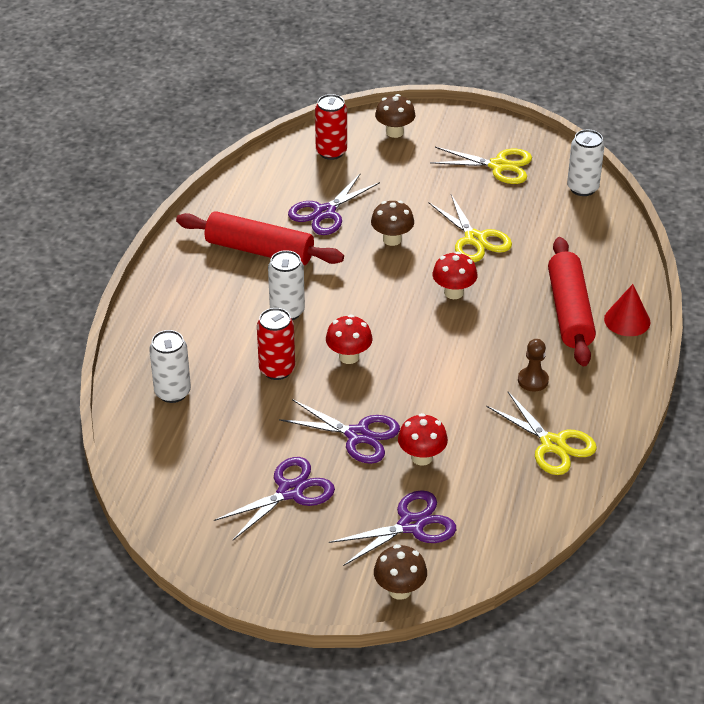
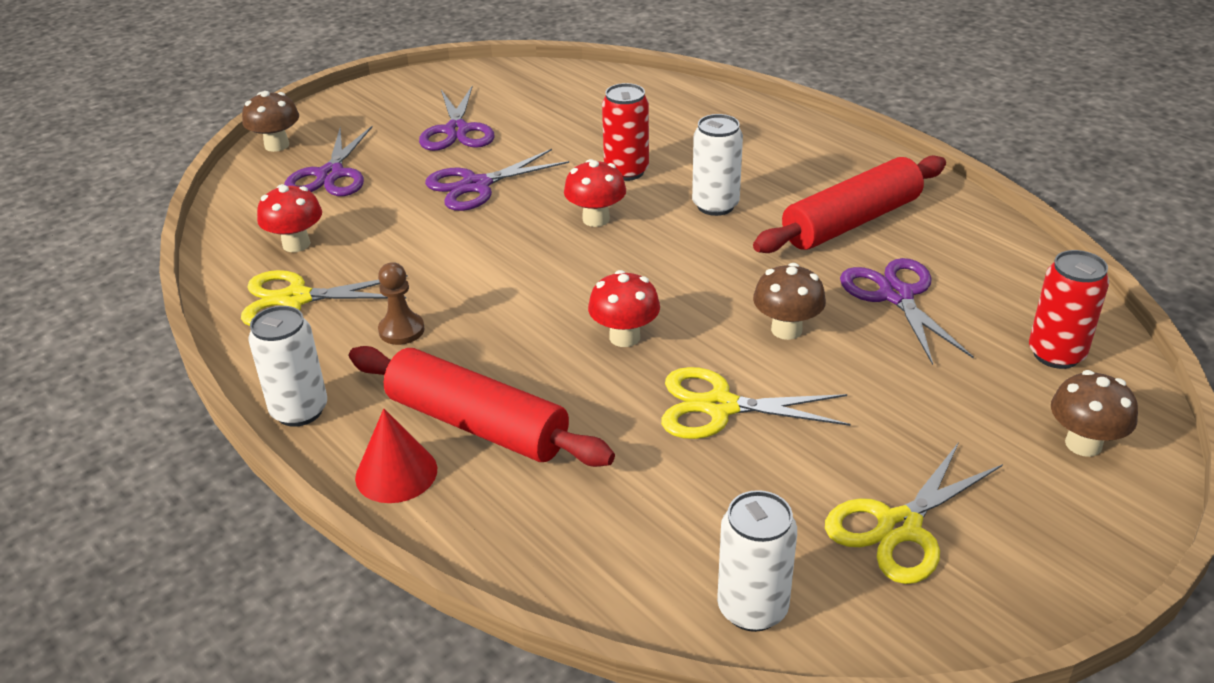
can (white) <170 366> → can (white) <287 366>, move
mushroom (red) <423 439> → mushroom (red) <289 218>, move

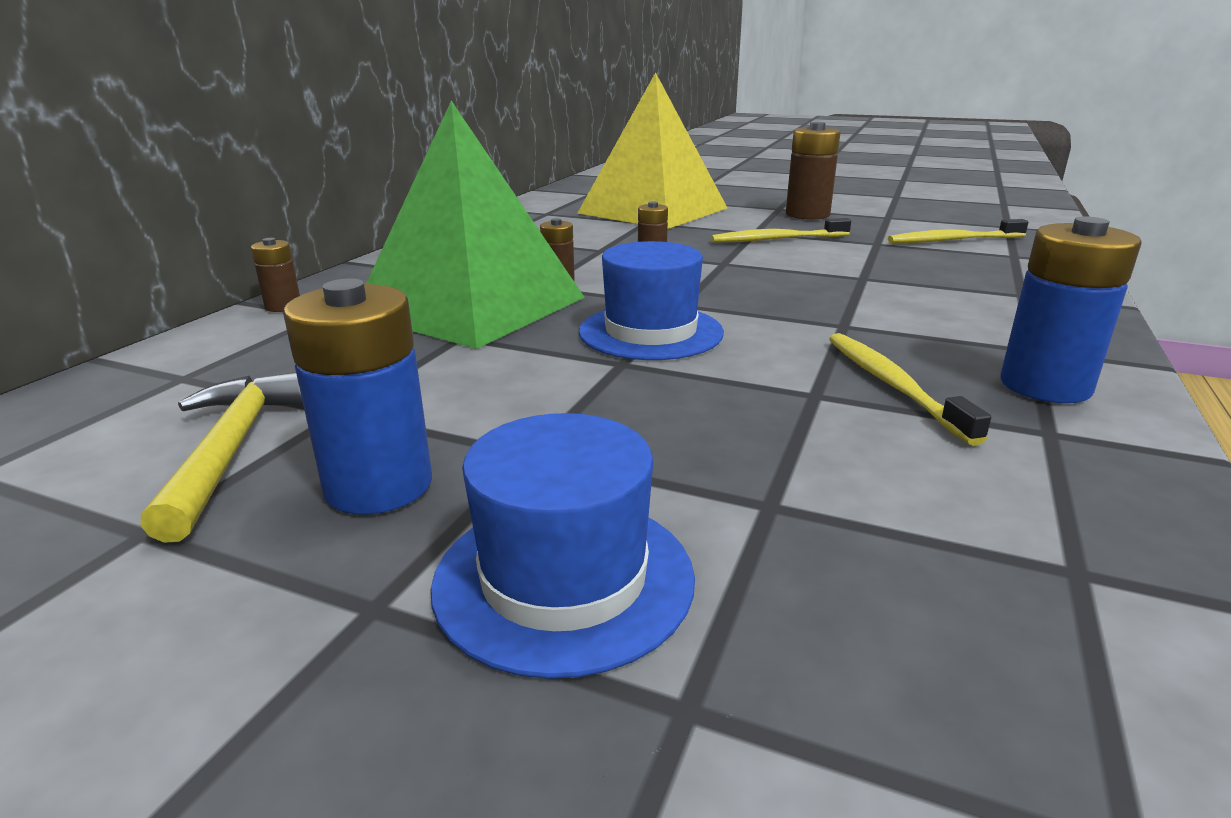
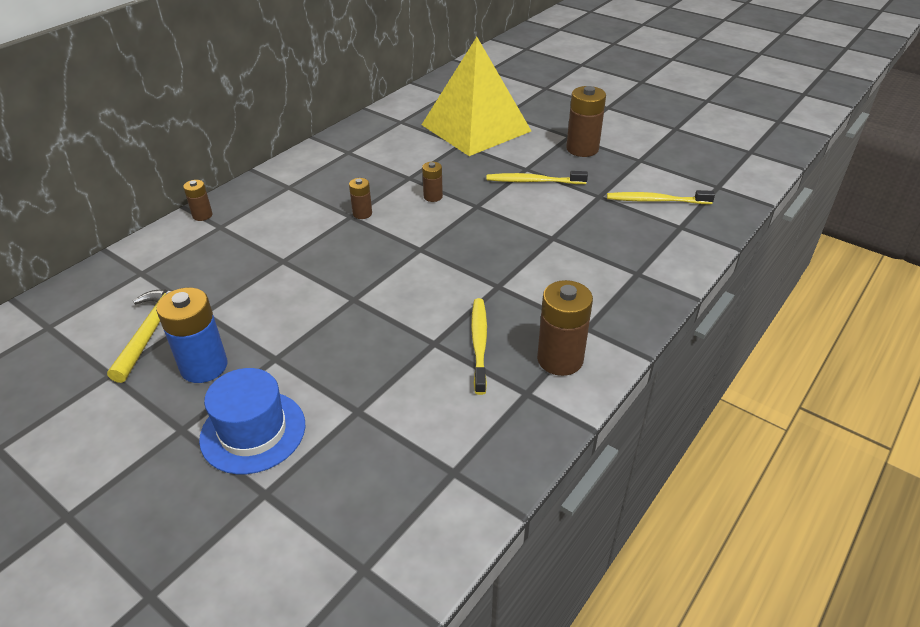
pyramid (green) <475 225> → -
hat (blue) <651 300> → -
battery (blue) <1071 309> → battery (brown) <565 328>

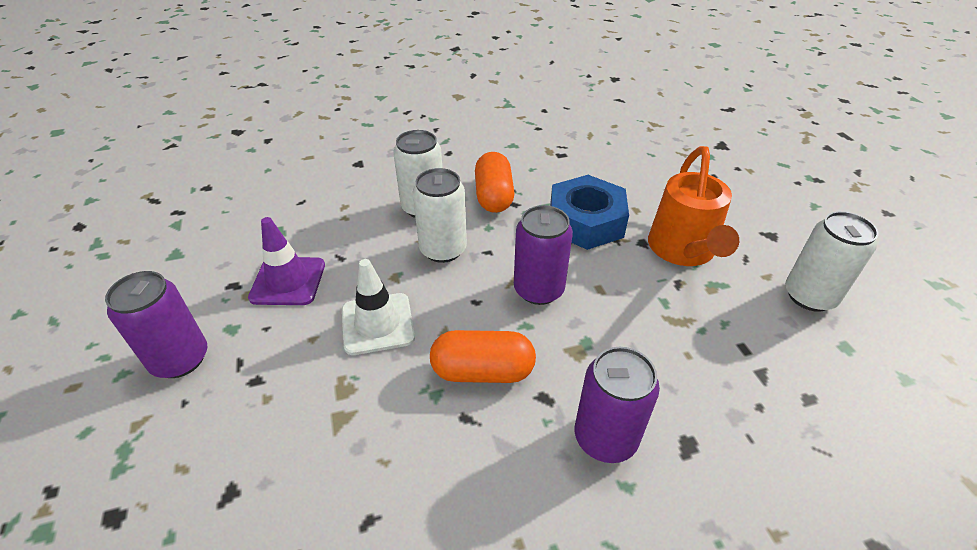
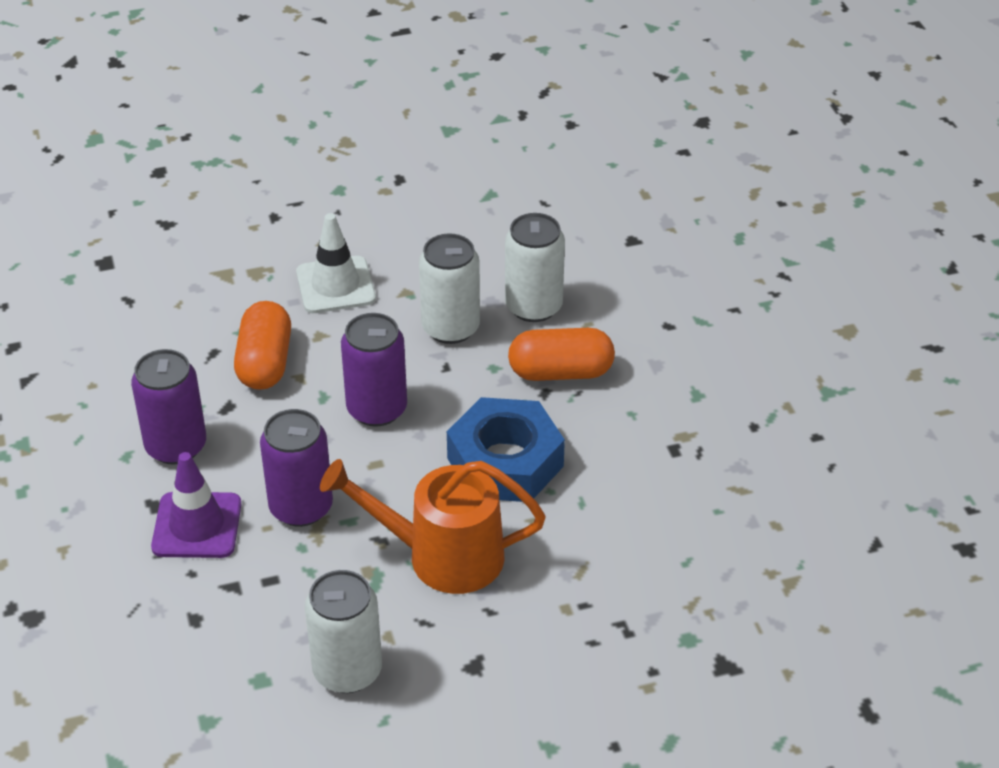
can (purple) <156 324> → can (purple) <296 468>, move
traffic cone (purple) <286 261> → traffic cone (purple) <196 505>, move

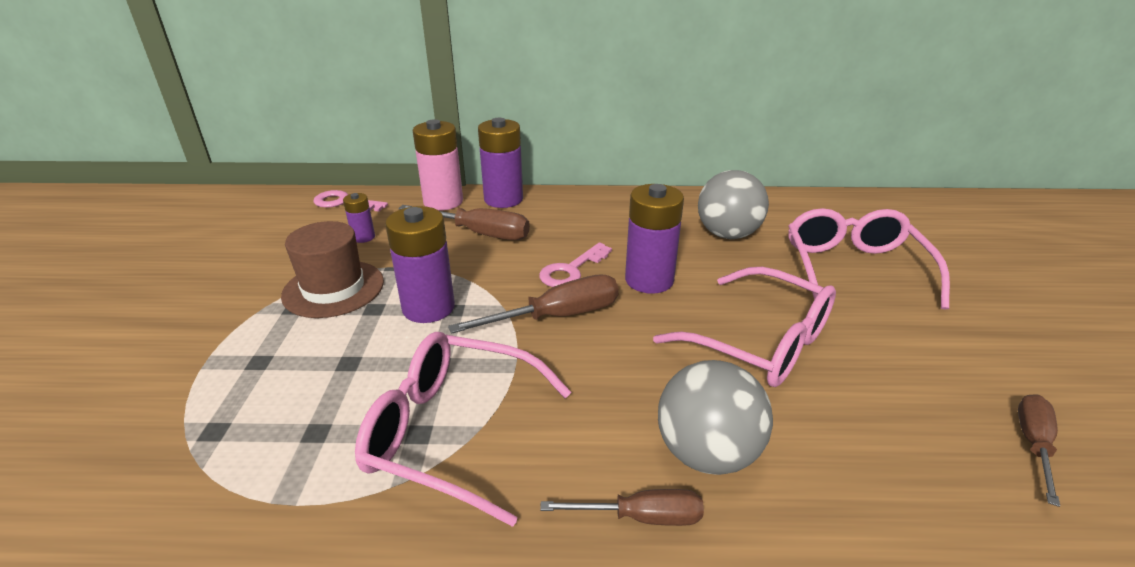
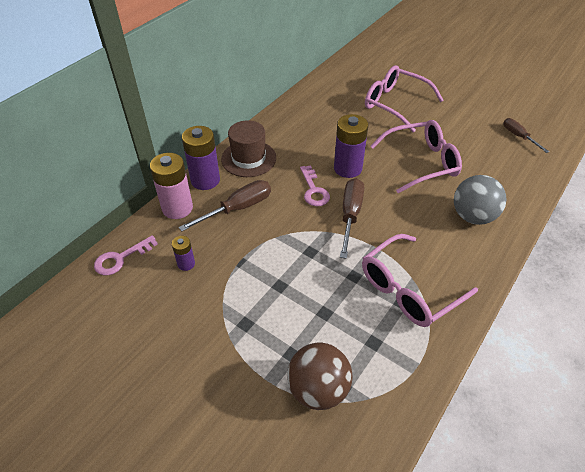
hat (brown) <332 269> → hat (brown) <248 148>, move
battery (purple) <420 264> → -
screwdriver (brown) <622 507> → -
ball (grey) <733 204> → -
- → ball (brown) <319 376>

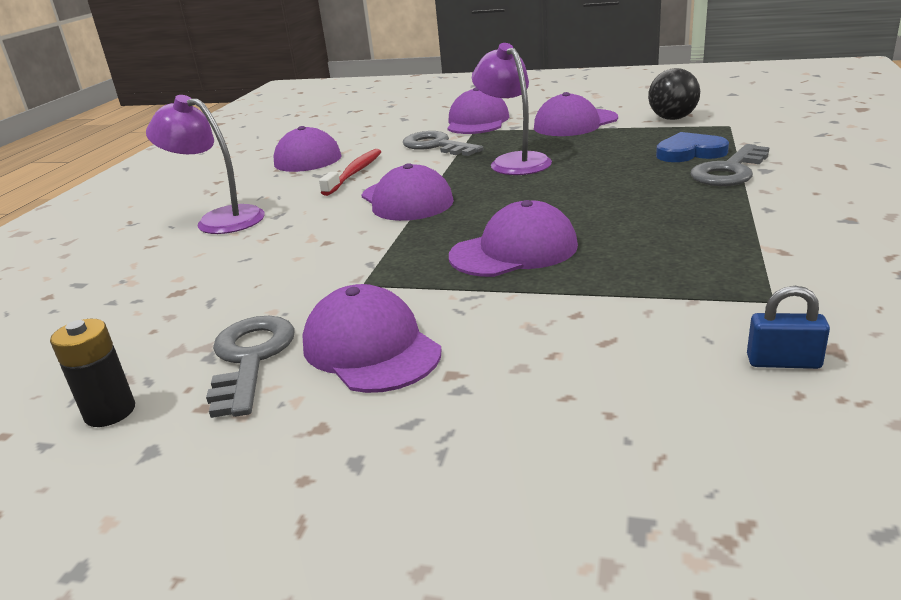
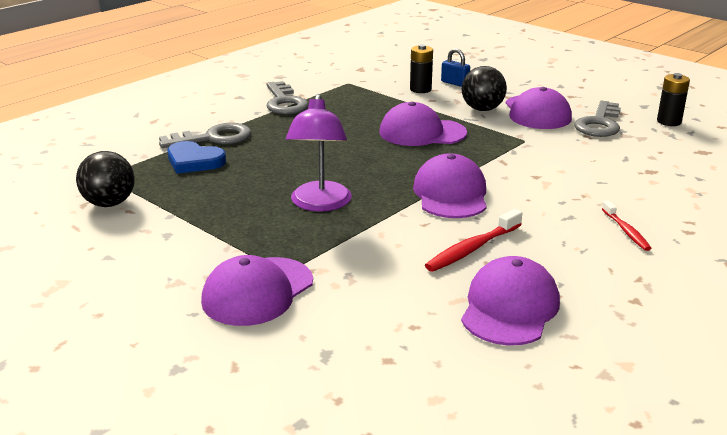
lamp (purple) <205 164> → toothbrush (red) <626 225>
key (grey) <443 143> → key (grey) <287 97>, move
cap (purple) <576 114> → -
padlock (blue) <788 327> → padlock (blue) <455 67>, move
- → battery (black) <421 68>
- → ball (black) <484 88>

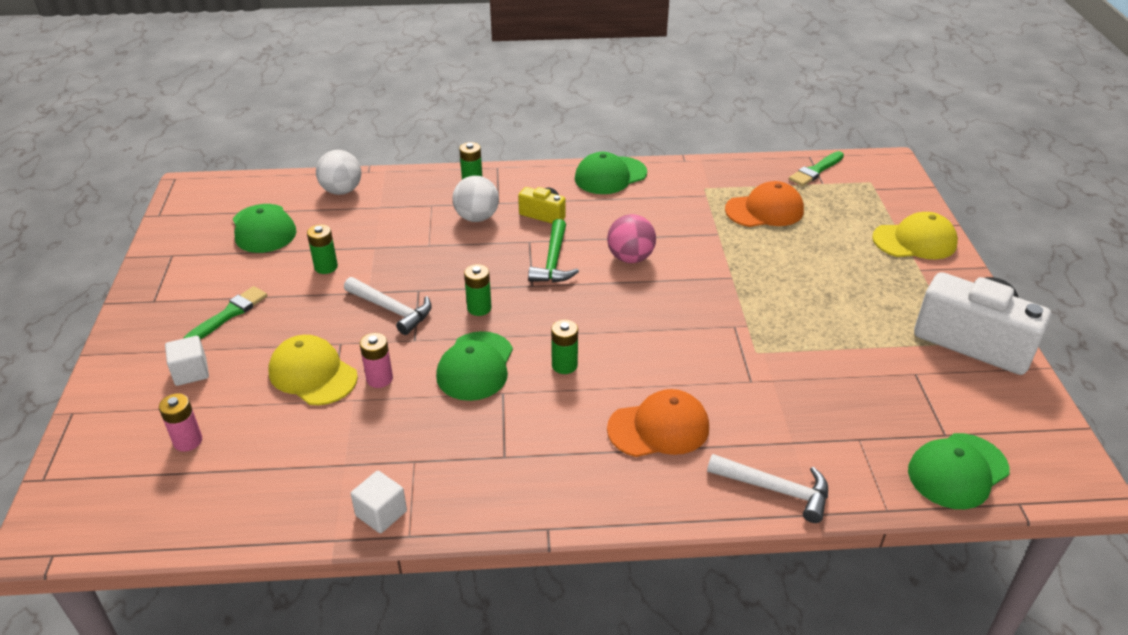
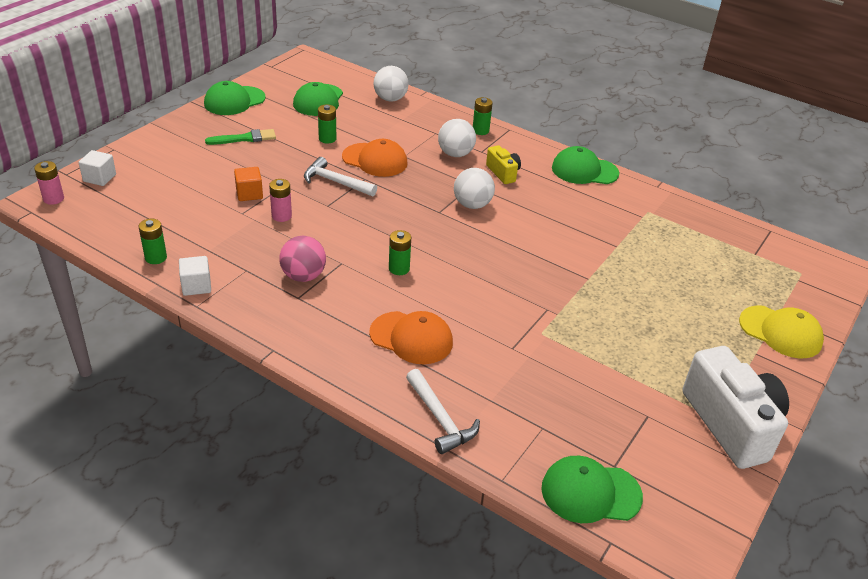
battery (pink) <180 422> → battery (pink) <49 183>, move
cube (white) <187 361> → cube (white) <97 168>, move
cap (yellow) <313 370> → cube (orange) <248 184>
hammer (white) <388 306> → hammer (white) <340 176>, 135 degrees clockwise
cap (green) <474 366> → cap (green) <235 98>, move
battery (green) <478 290> → battery (green) <152 241>, move
hammer (green) <553 250> → ball (white) <474 188>
ball (pink) <631 238> → ball (pink) <302 259>, move
cap (orange) <764 204> → cap (orange) <375 158>, move
brush (green) <816 168> → -

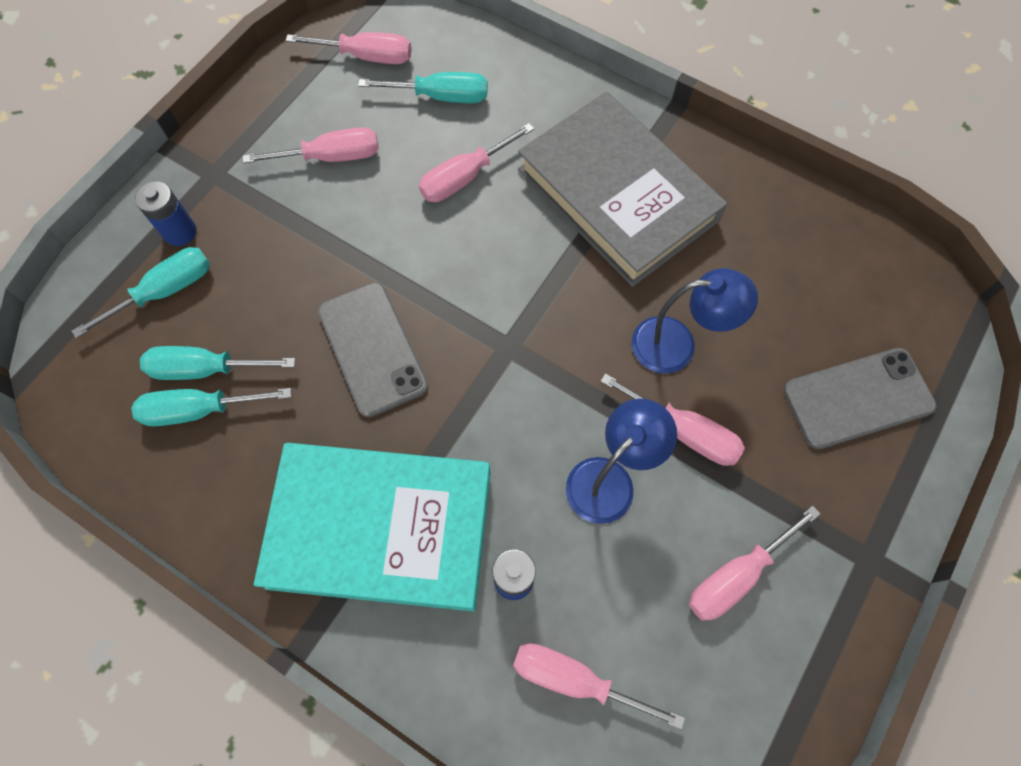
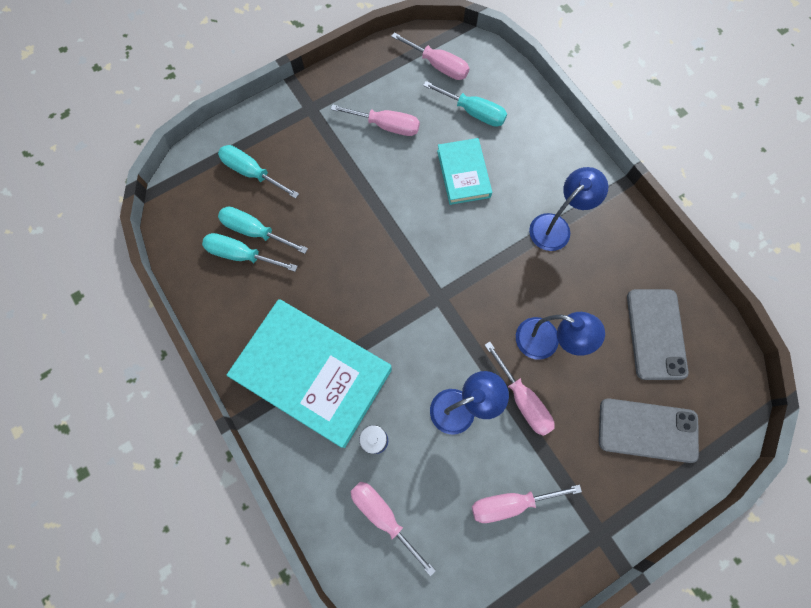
screwdriver (turquoise) <141 292> → screwdriver (turquoise) <258 172>, 135 degrees counterclockwise
battery (blue) <166 213> → -
phone (grey) <373 349> → phone (grey) <657 334>, move
screwdriver (pink) <476 162> → book (turquoise) <464 171>
book (grey) <622 189> → lamp (blue) <568 209>

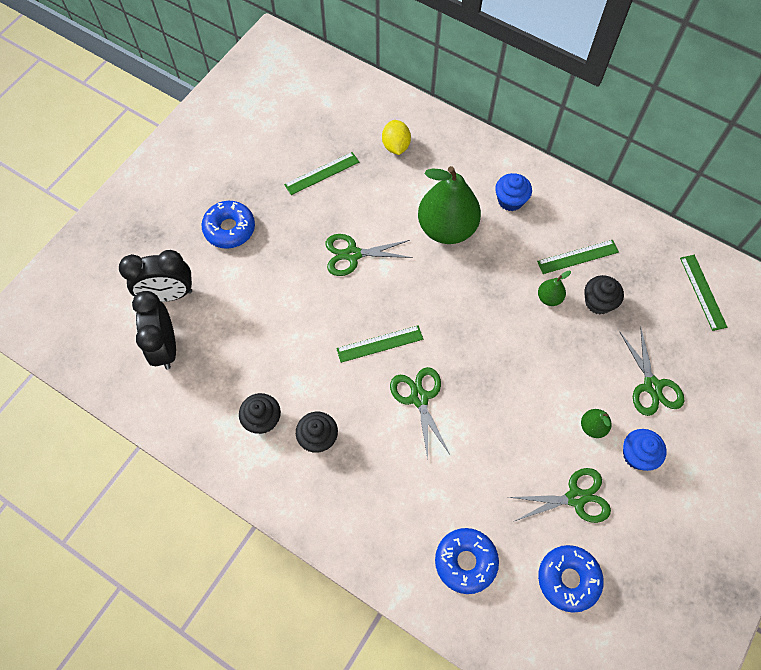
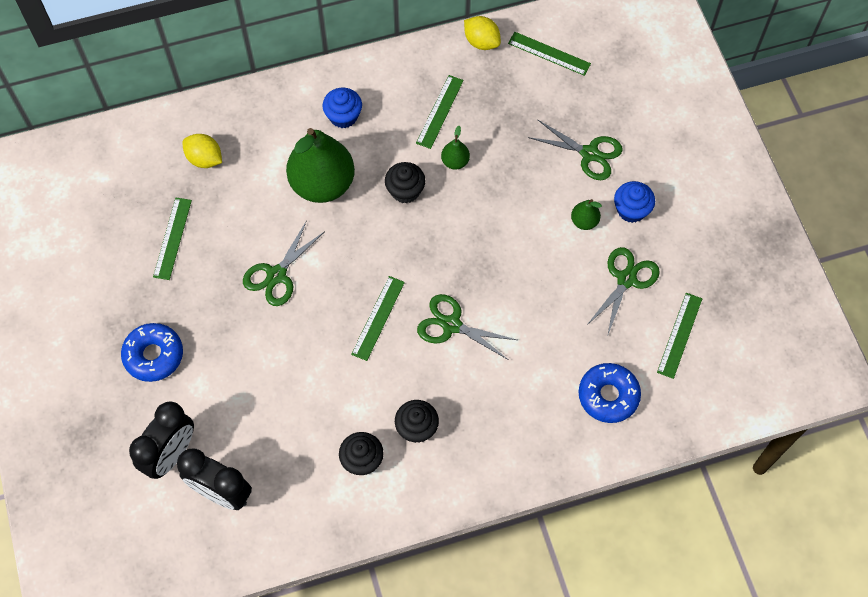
donut (blue) <571 579> → ruler (green) <679 336>
cupcake (black) <604 294> → cupcake (black) <405 182>, move
- → lemon (yellow) <482 33>

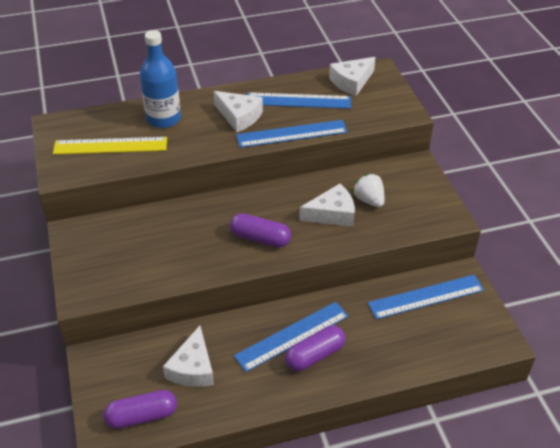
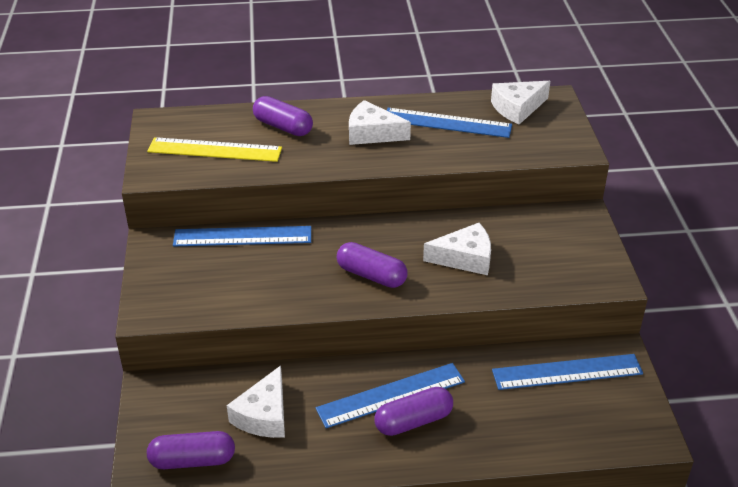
bottle (blue) <160 79> → capsule (purple) <283 116>
cheese (white) <238 111> → cheese (white) <380 122>, 150 degrees clockwise
ruler (blue) <292 134> → ruler (blue) <242 236>, move
strawberry (white) <369 190> → -

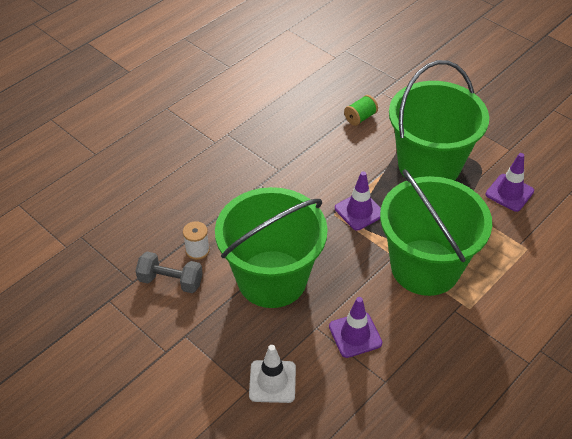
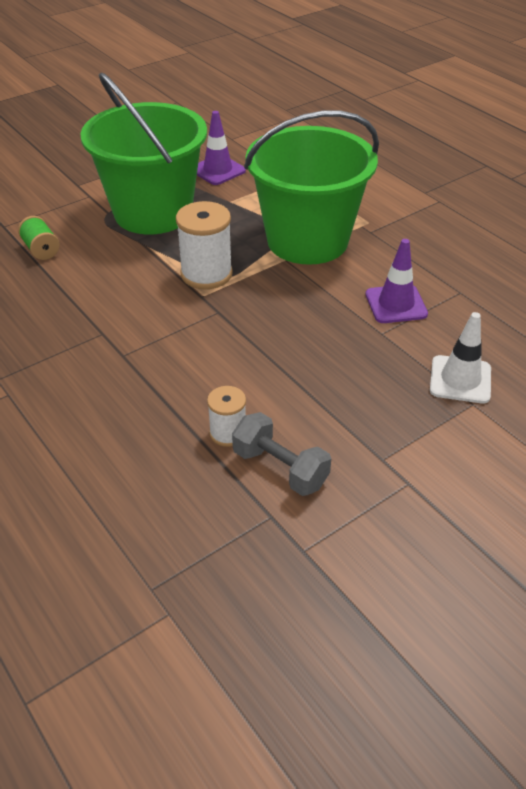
dumbbell (grey) <169 272> → dumbbell (grey) <281 454>, 75 degrees counterclockwise
bucket (green) <271 247> → -
traffic cone (purple) <358 201> → spool (white) <204 245>

